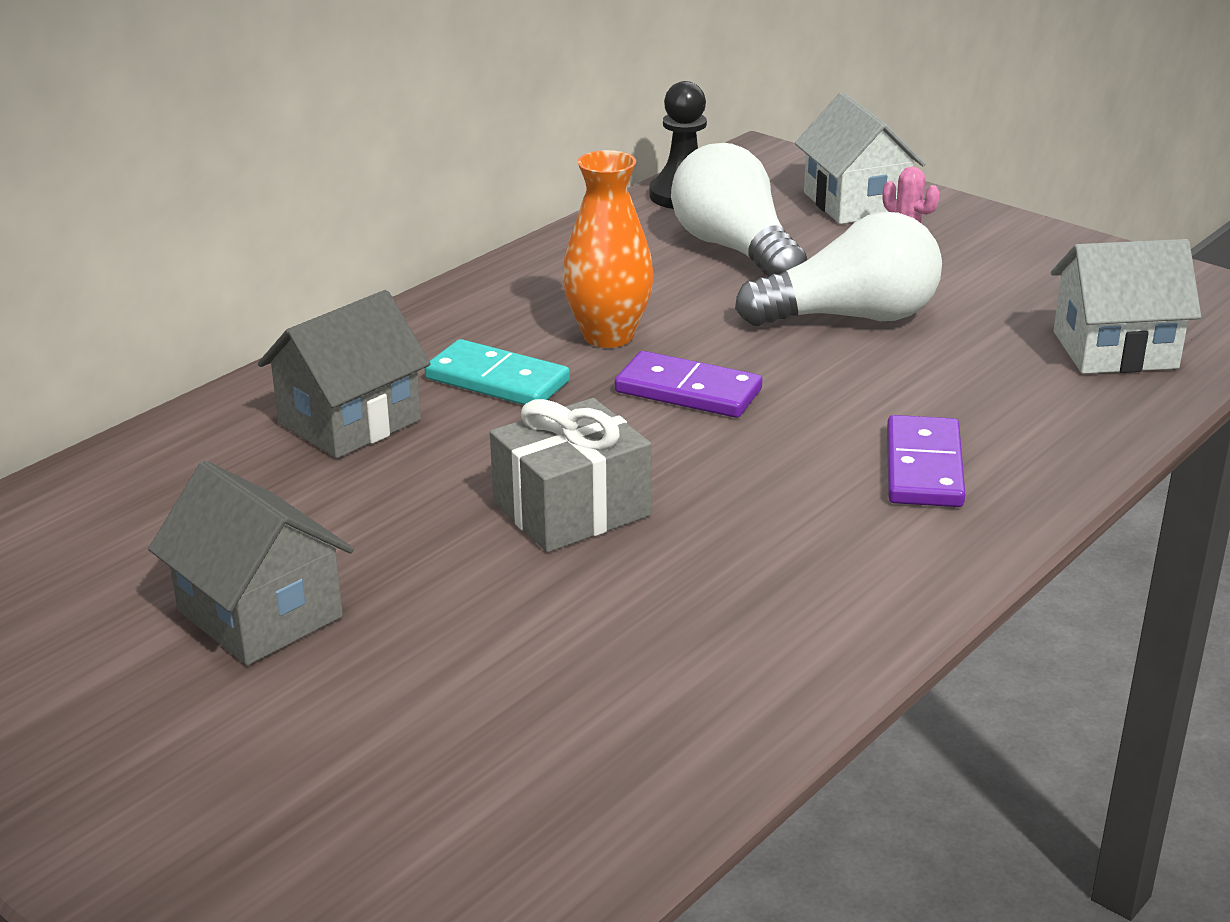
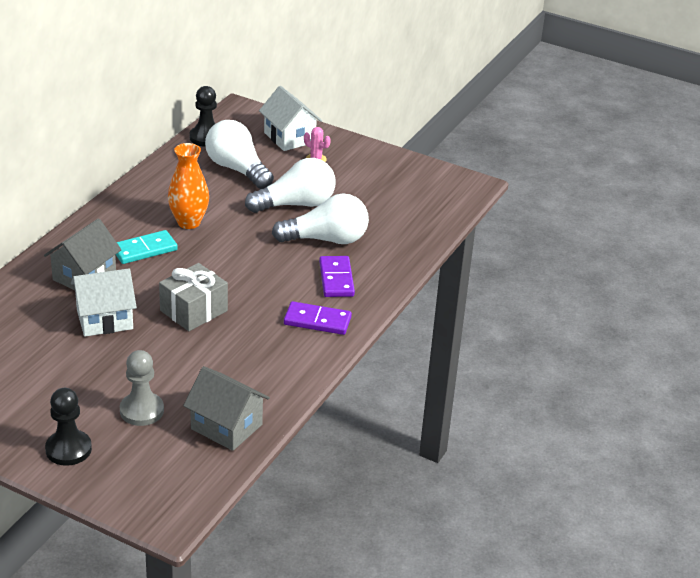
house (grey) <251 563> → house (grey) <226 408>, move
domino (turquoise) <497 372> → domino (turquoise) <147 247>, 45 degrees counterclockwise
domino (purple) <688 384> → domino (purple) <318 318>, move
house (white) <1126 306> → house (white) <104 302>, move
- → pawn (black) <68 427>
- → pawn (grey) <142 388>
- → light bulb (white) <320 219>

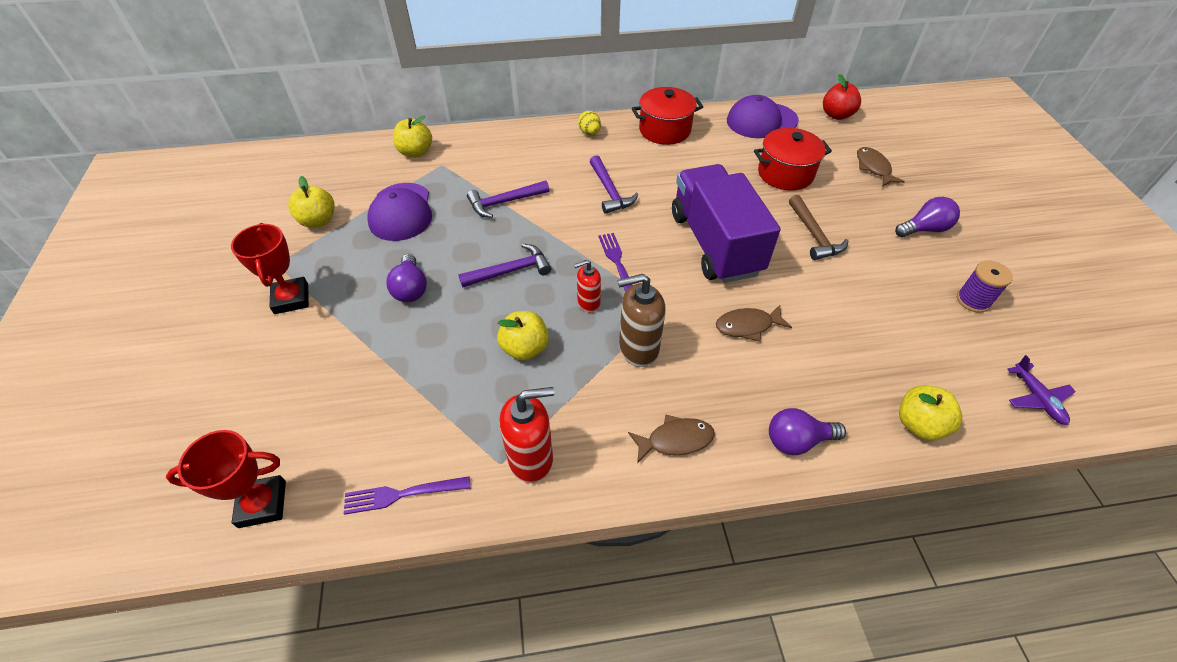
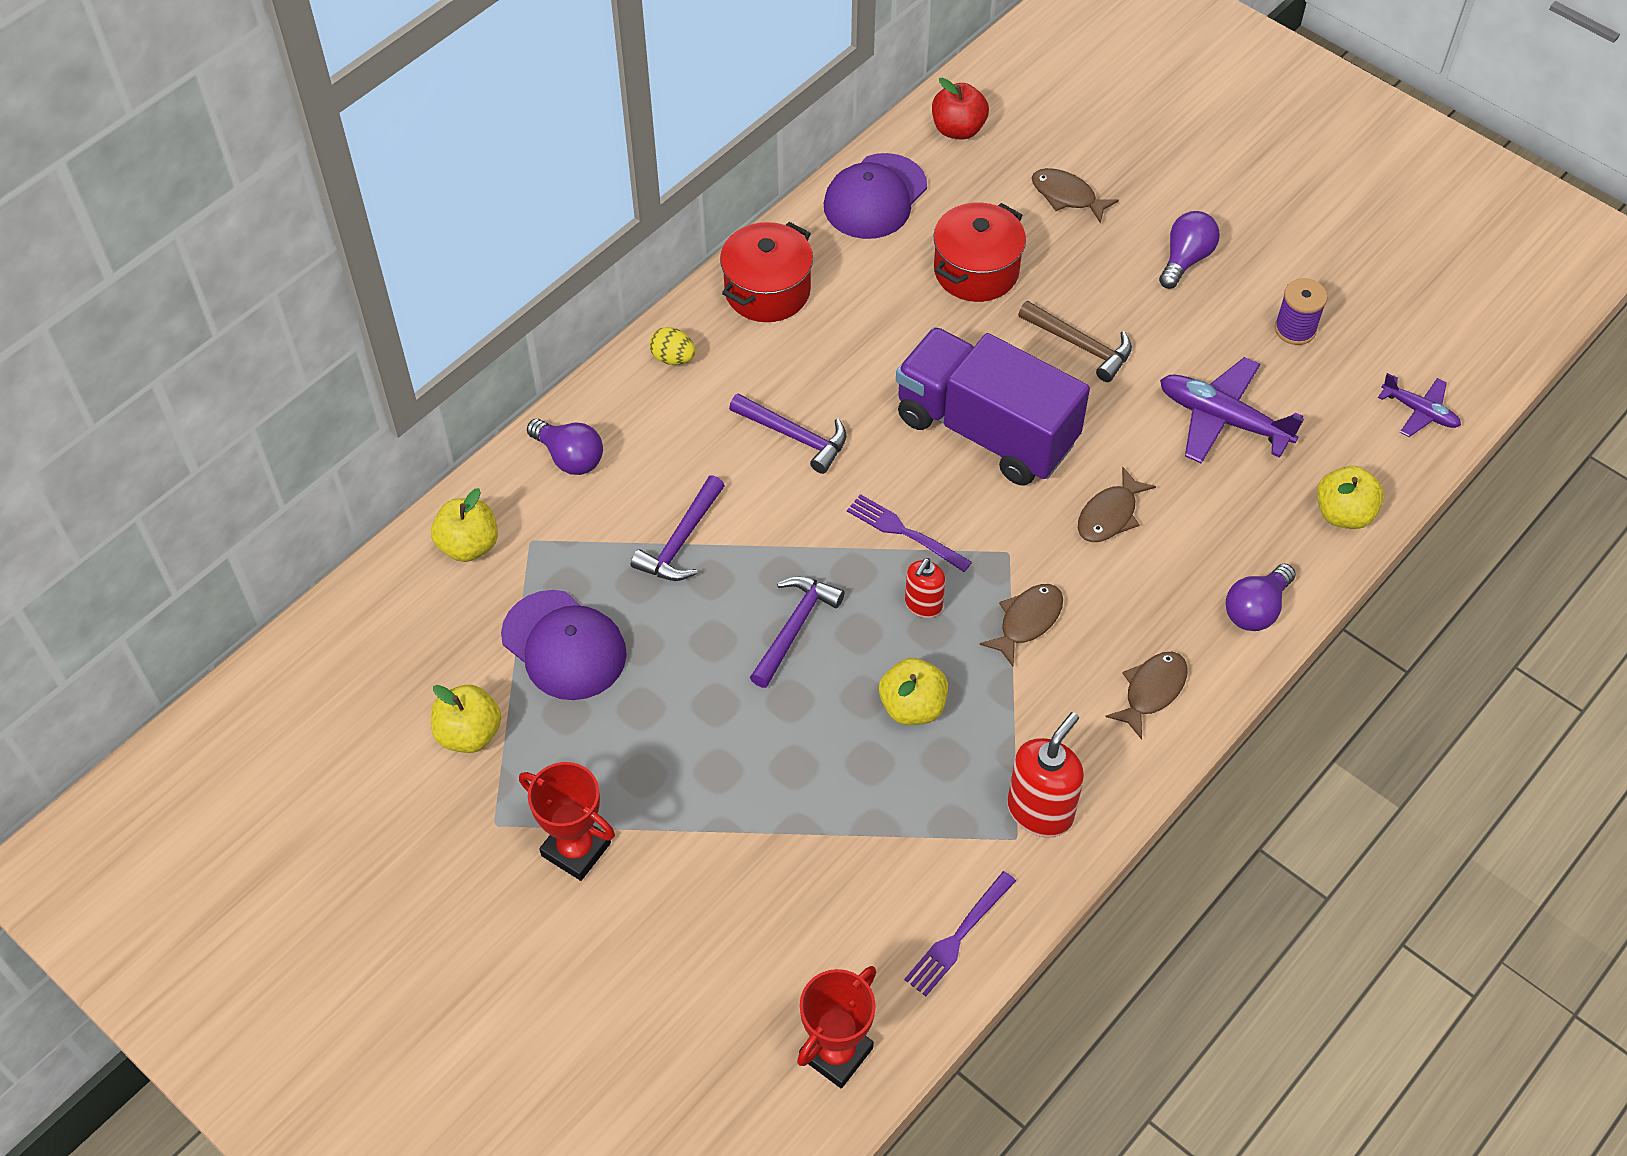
light bulb (purple) <406 278> → light bulb (purple) <565 447>, move
soap dispenser (brown) <642 320> → fish (brown) <1021 625>
- → plane (purple) <1232 410>

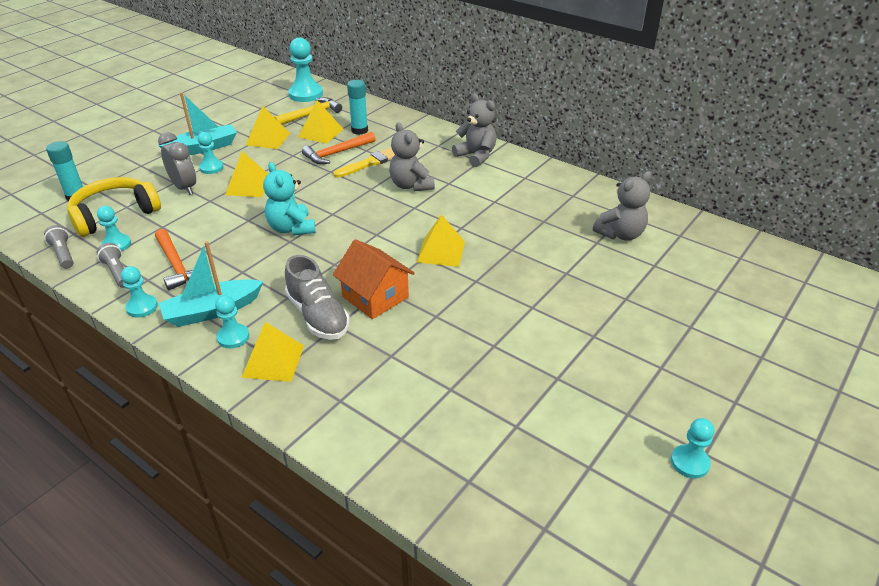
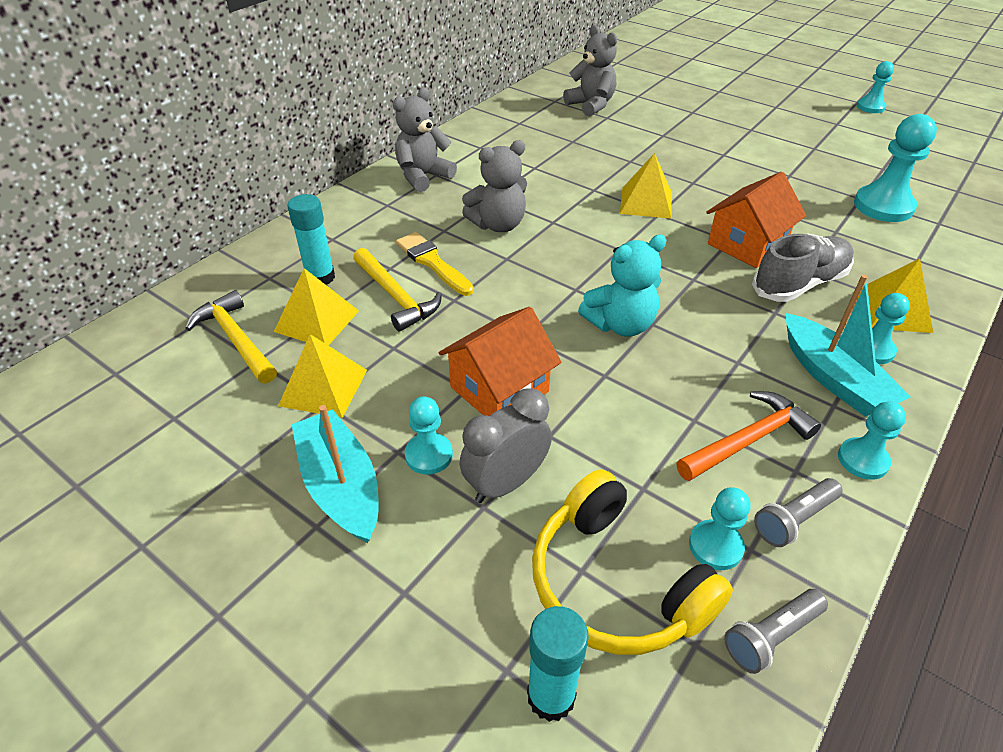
pyramid (yellow) <246 174> → house (orange) <500 361>
pawn (turquoise) <305 69> → pawn (turquoise) <895 168>, move
hammer (orange) <339 148> → hammer (yellow) <397 289>

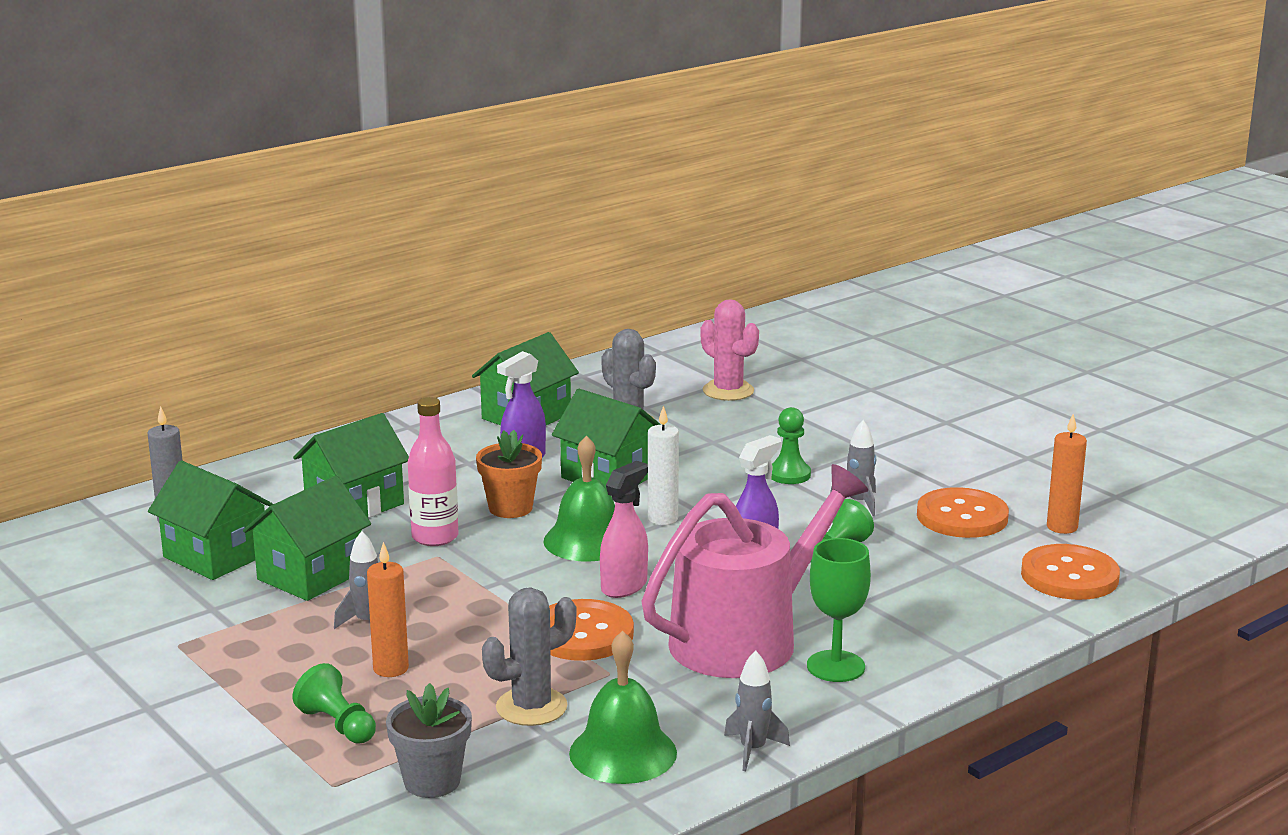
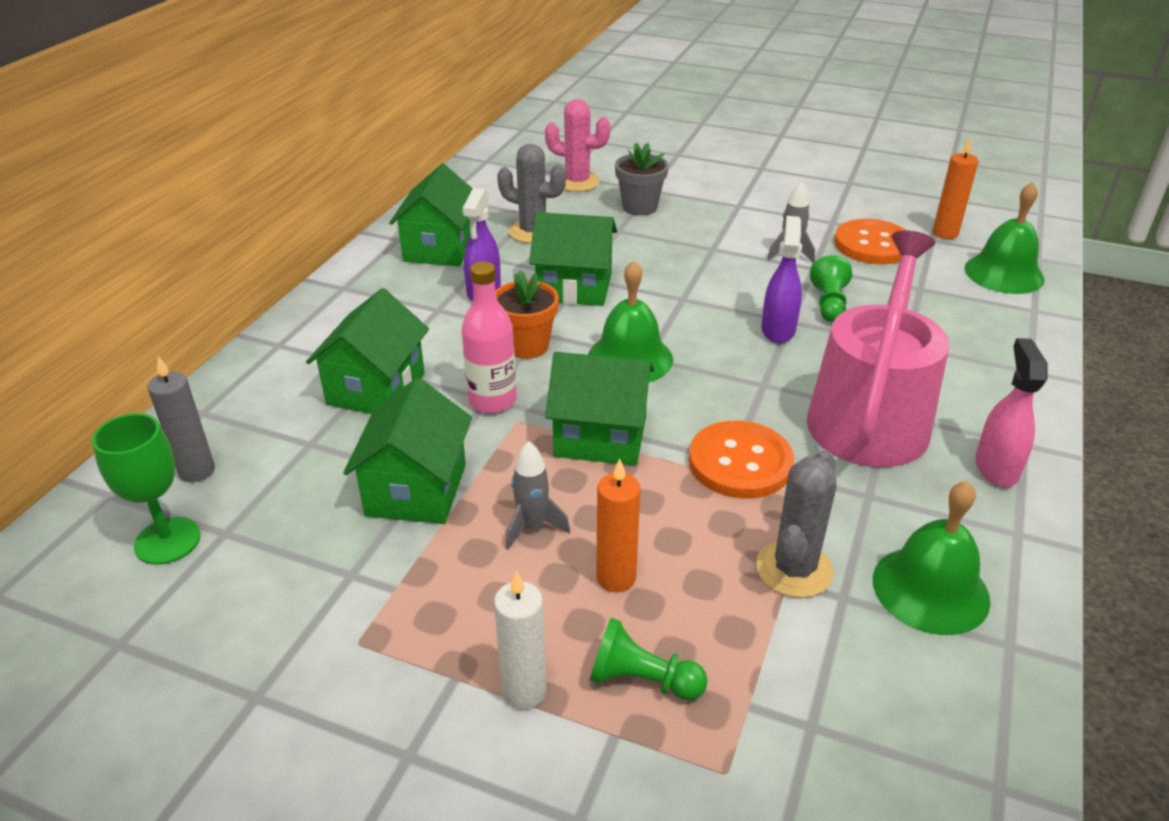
house (green) <210 520> → house (green) <599 409>, move
flower pot (grey) <429 740> → flower pot (grey) <641 179>, move
spray bottle (pink) <624 529> → spray bottle (pink) <1011 412>, move
candle (white) <663 465> → candle (white) <520 640>, move
rocket (grey) <757 710> → -
pawn (green) <791 445> → -
goblet (green) <839 610> → goblet (green) <146 489>, move
button (orange) <1070 572> → bell (green) <1004 238>

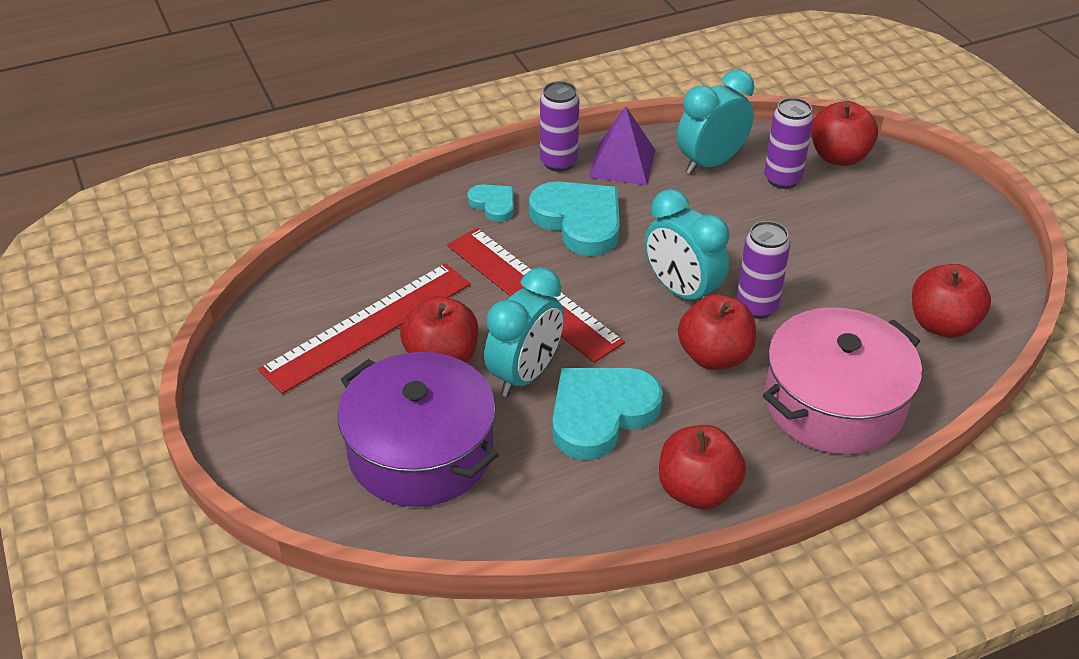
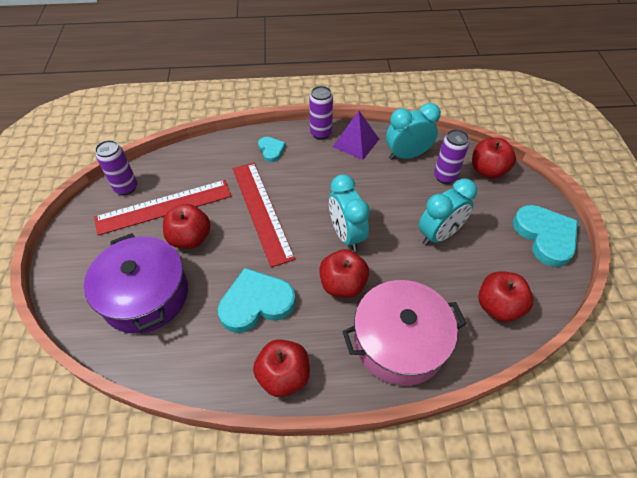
clock (turquoise) <524 332> → clock (turquoise) <448 212>, move
heart (turquoise) <574 218> → heart (turquoise) <545 236>, move
can (purple) <763 270> → can (purple) <116 167>, move

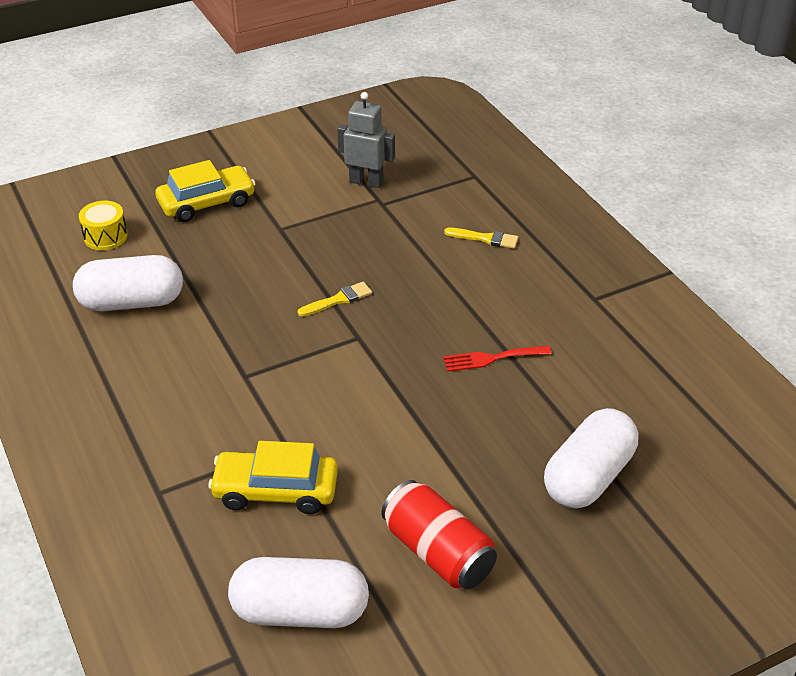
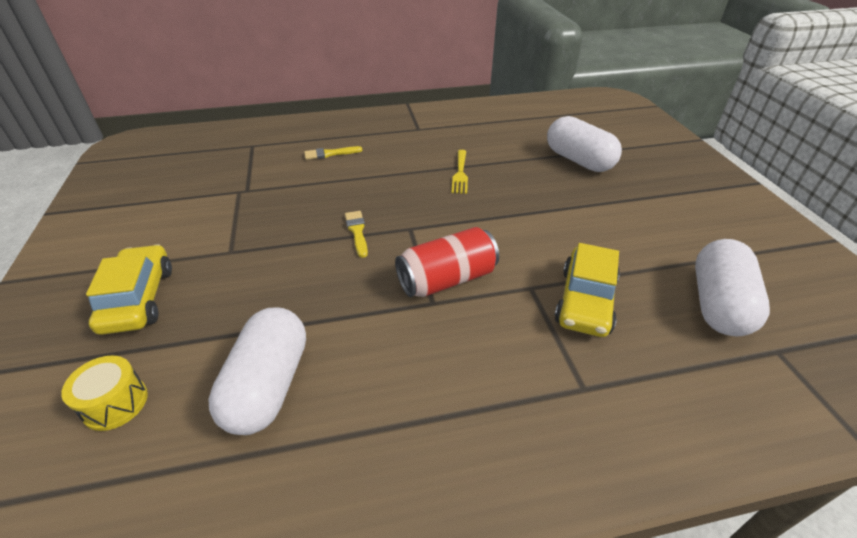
robot (grey) <366 140> → -
can (red) <439 534> → can (red) <447 262>, move
fork (red) <497 359> → fork (yellow) <459 172>
brush (yellow) <481 237> → brush (yellow) <333 153>, 135 degrees counterclockwise

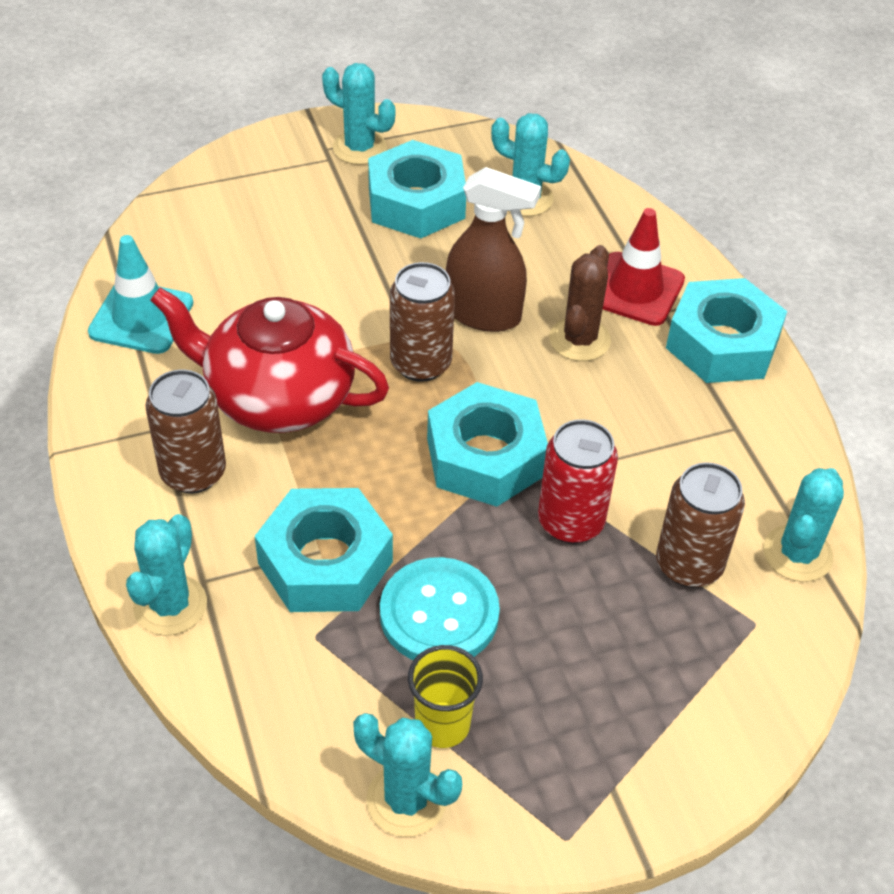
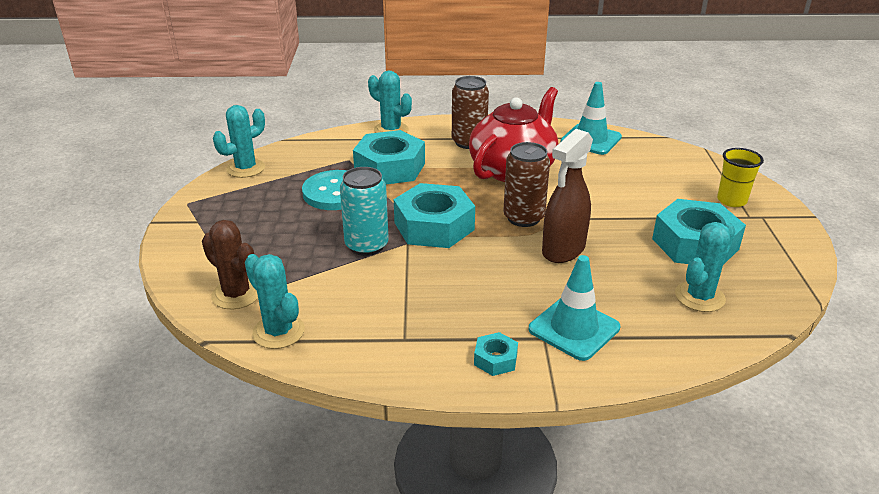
cactus (turquoise) <358 114> → -
cup (yellow) <445 696> → cup (yellow) <740 177>, move
can (red) <578 481> → can (turquoise) <364 211>
cactus (brown) <580 303> → cactus (brown) <230 264>, move
traffic cone (red) <644 267> → traffic cone (turquoise) <574 308>
can (brown) <700 525> → -
nut (turquoise) <726 330> → nut (turquoise) <496 354>, x0.46

